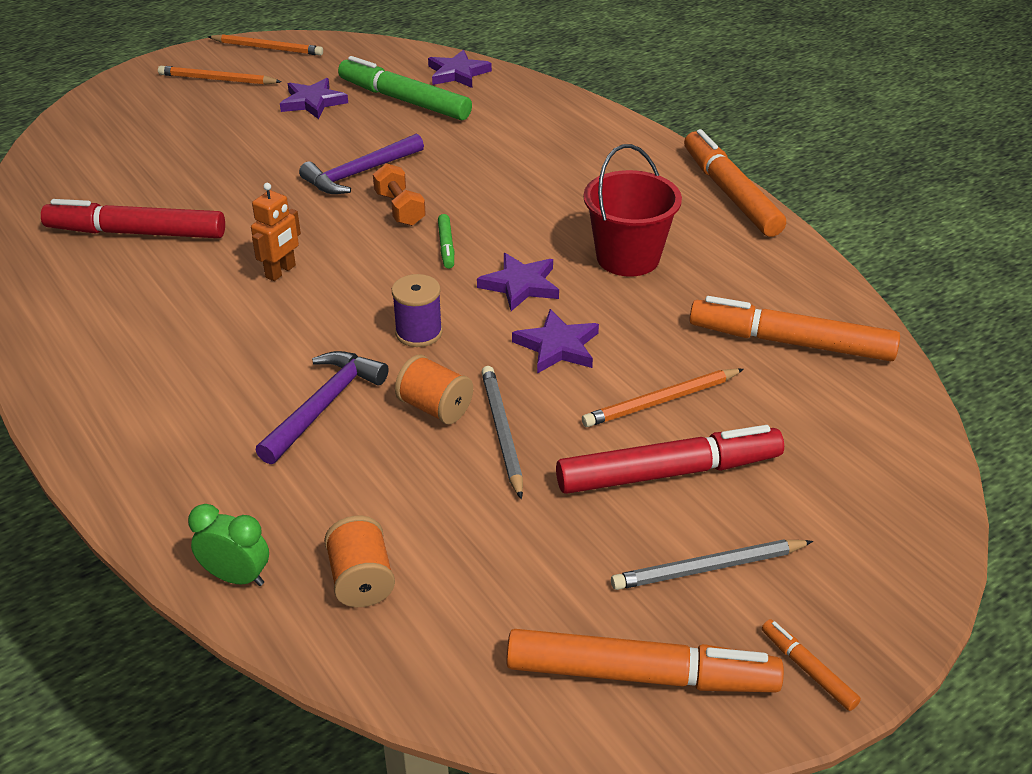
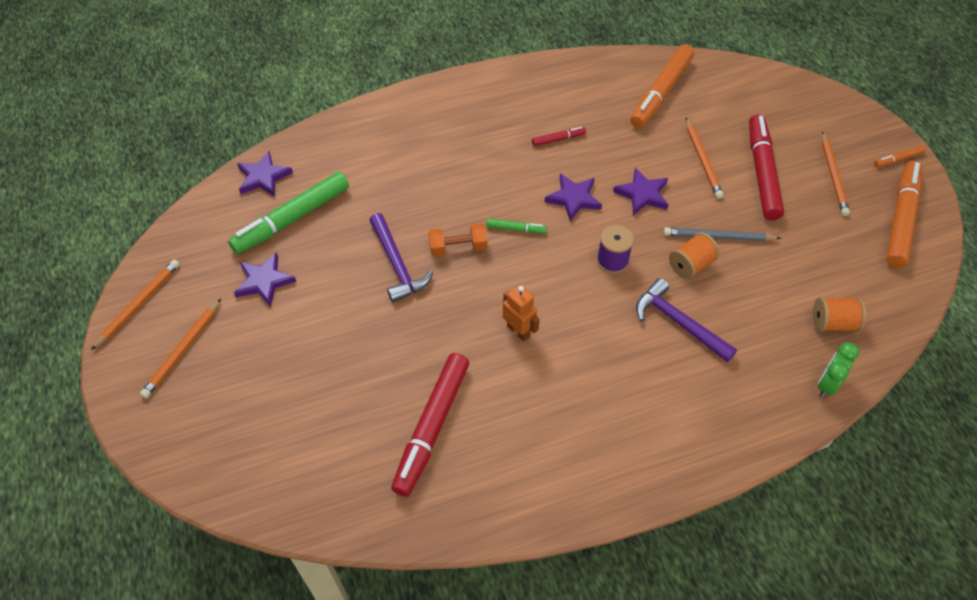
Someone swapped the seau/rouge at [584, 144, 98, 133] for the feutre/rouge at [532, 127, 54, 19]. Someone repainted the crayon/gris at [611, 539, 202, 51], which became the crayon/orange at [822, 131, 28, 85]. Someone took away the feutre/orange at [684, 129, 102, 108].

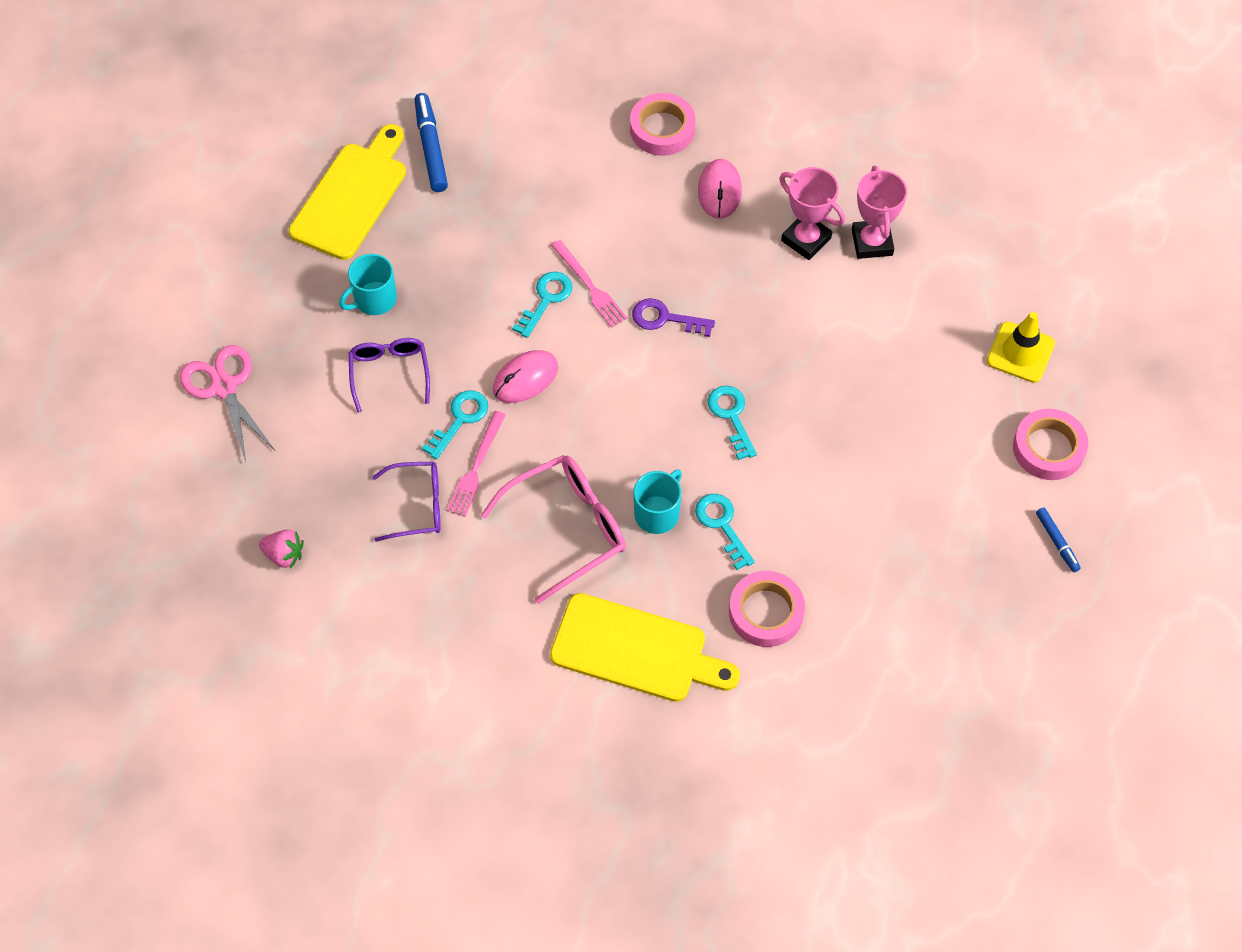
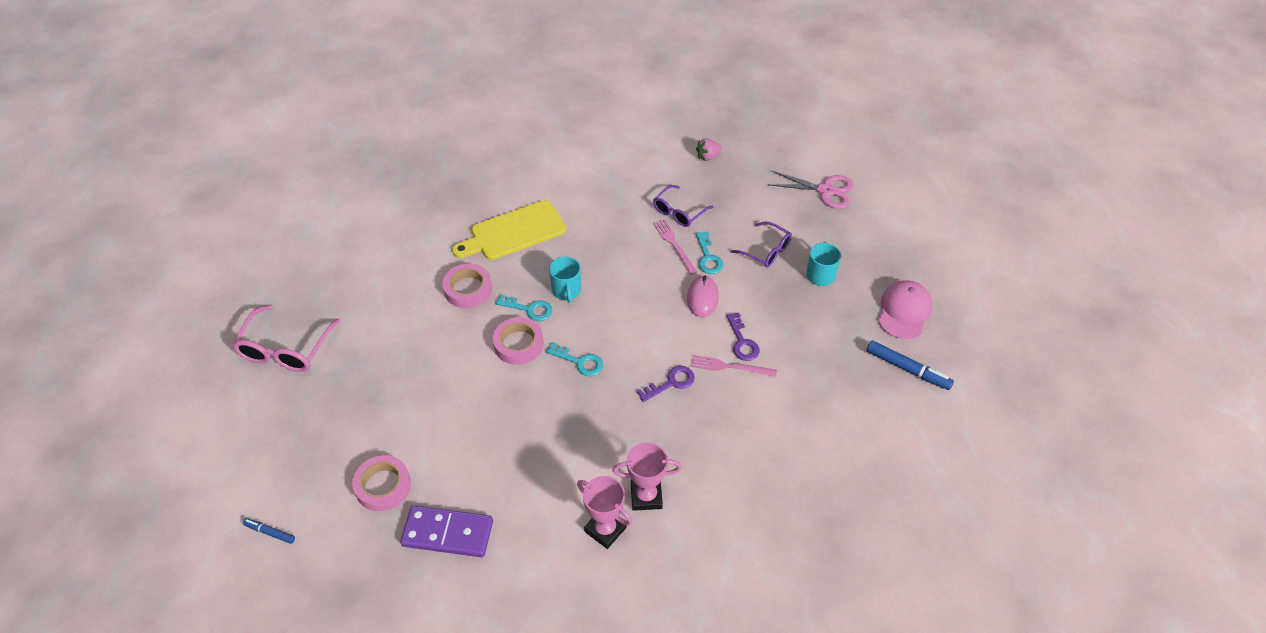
Someone carried the lunettes/rose from [481, 455, 145, 149] to [232, 305, 108, 67]. Someone carried the feutre/bleu from [1036, 507, 45, 65] to [243, 518, 52, 26]. Someone swapped the cône de chantier/jaune at [987, 312, 68, 71] for the domino/violet at [400, 506, 93, 51]. Someone carried the ruban adhésif/rose from [630, 93, 66, 63] to [493, 317, 51, 48]. Someone repainted the clé/turquoise at [512, 272, 61, 66], which became the clé/violet at [726, 313, 34, 48]. Someone swapped the planche à découper/jaune at [289, 124, 117, 136] for the casquette/rose at [878, 280, 55, 59]. Someone took away the souris/rose at [698, 159, 44, 60].

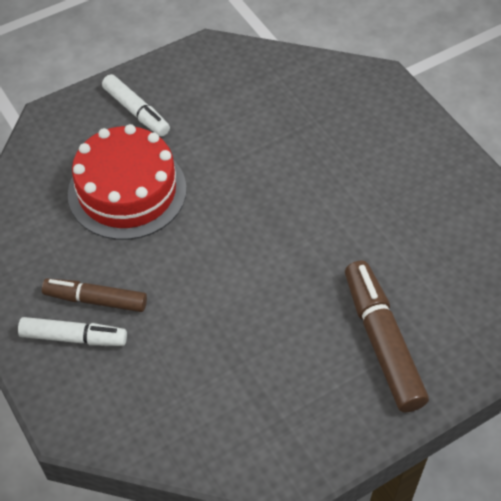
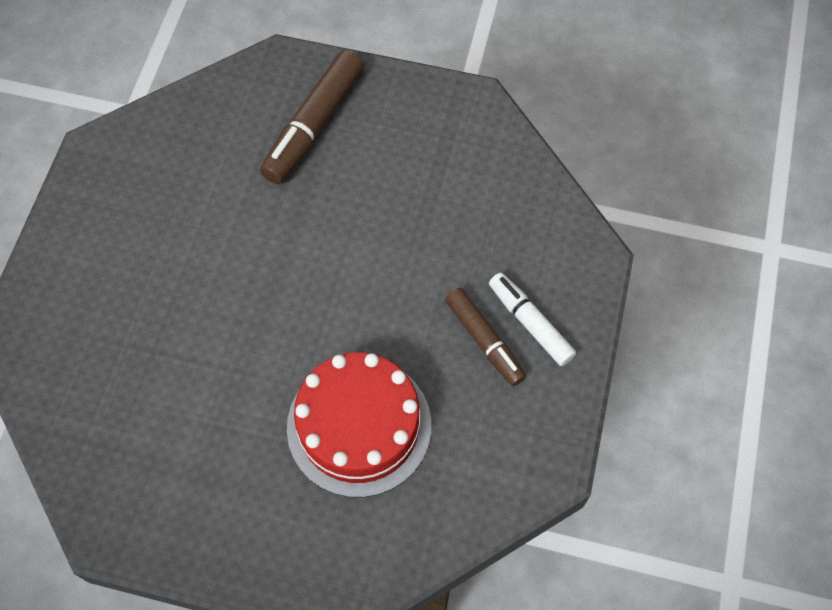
Someone took away the feutre/blanc at [102, 74, 68, 62].

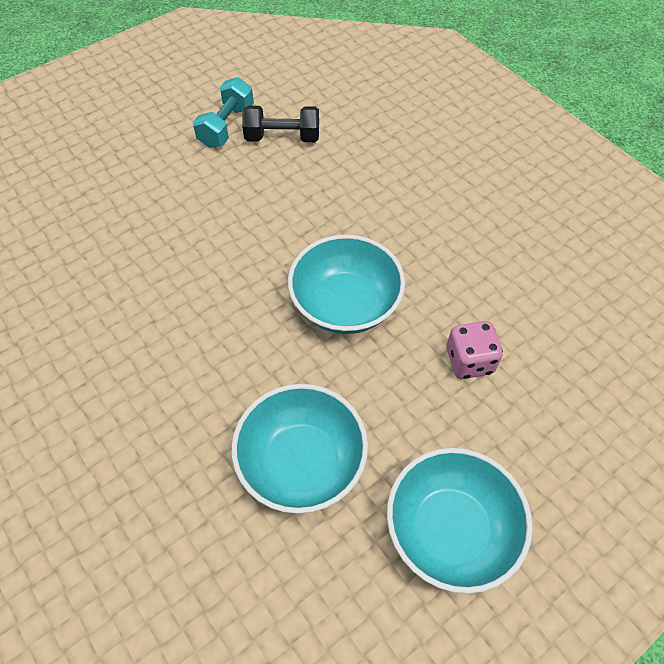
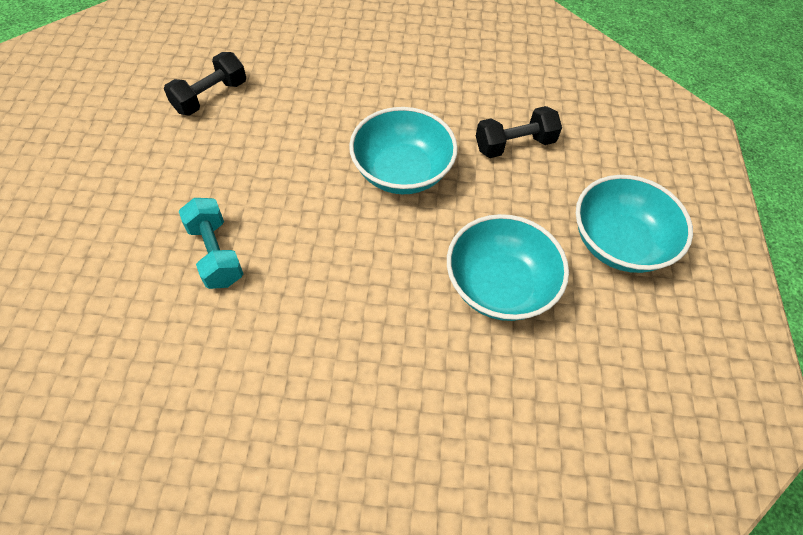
Someone carried the haltère/turquoise from [193, 77, 61, 71] to [179, 198, 64, 91]. Someone swapped the dé/rose at [446, 321, 57, 58] for the haltère/noir at [476, 106, 86, 52].

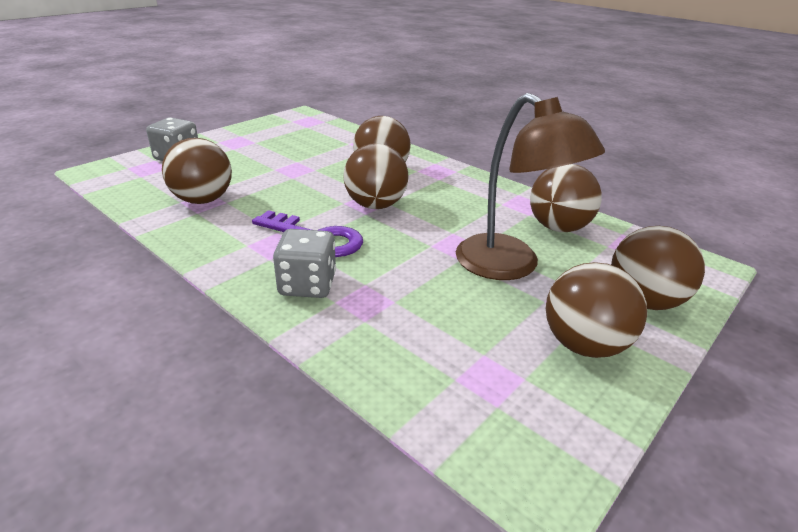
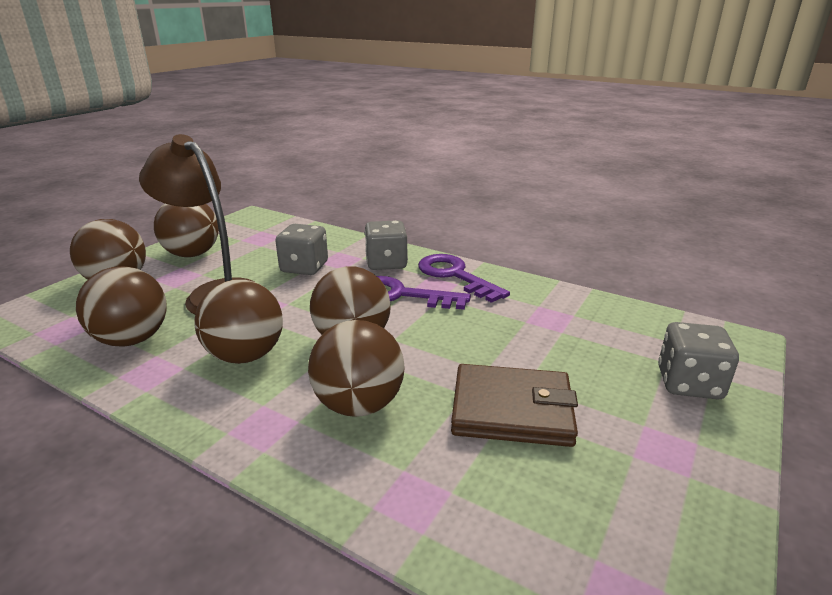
Someone carried the balle/marron from [162, 138, 70, 66] to [194, 280, 89, 84]. Someone put down the dé/gris at [275, 224, 53, 51]. Someone put down the clé/violet at [418, 254, 92, 49]. Someone put down the portefeuille/marron at [451, 364, 127, 83].

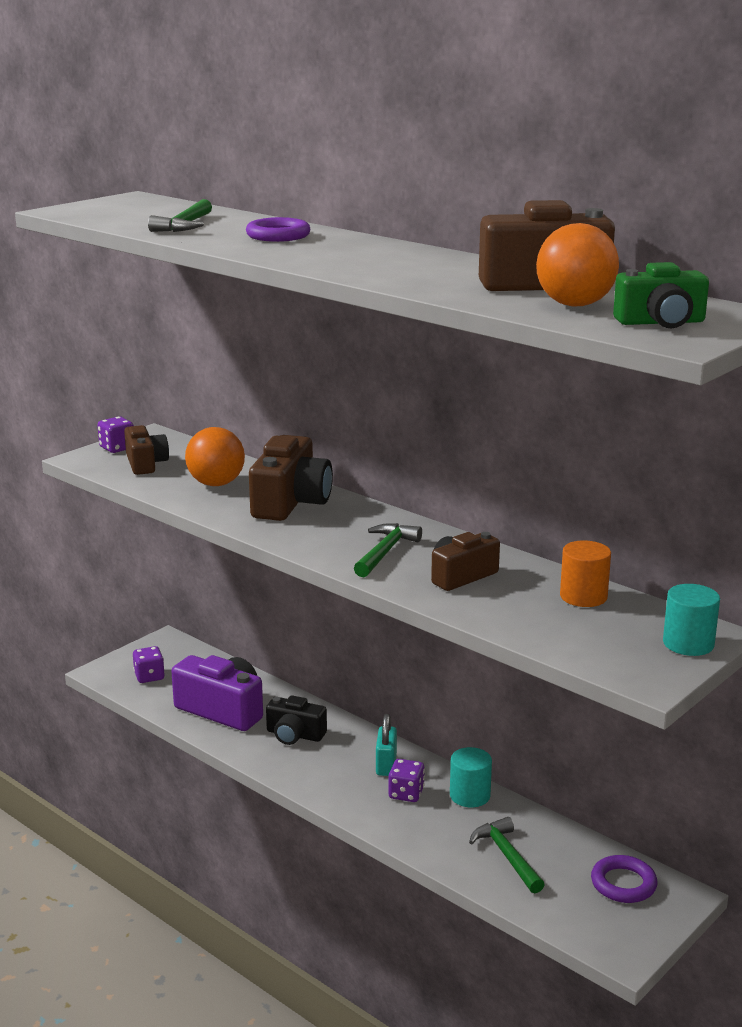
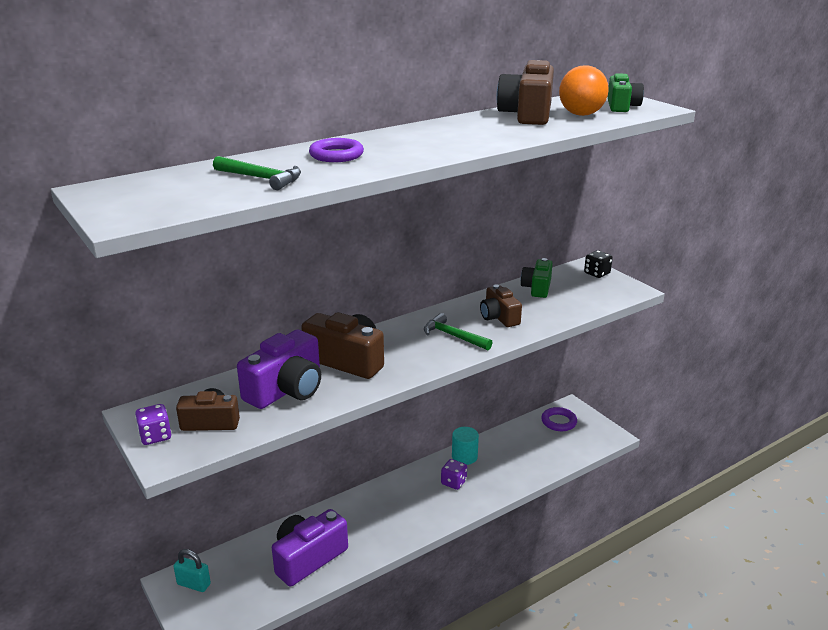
Someone carried the cadenas/turquoise from [376, 714, 21, 62] to [173, 549, 38, 43]. Someone swapped the balle/orange at [185, 427, 60, 59] for the appareil photo/violet at [237, 330, 84, 79]. Someone swapped the cylindre/orange at [560, 540, 51, 67] for the appareil photo/vert at [521, 258, 32, 40]. Someone swapped the cylindre/turquoise at [663, 584, 57, 72] for the dé/noir at [584, 250, 29, 28]. Someone took away the dé/violet at [133, 646, 32, 37]. Someone took away the appareil photo/noir at [266, 695, 61, 50]. Someone took away the marteau/vert at [469, 817, 76, 77].

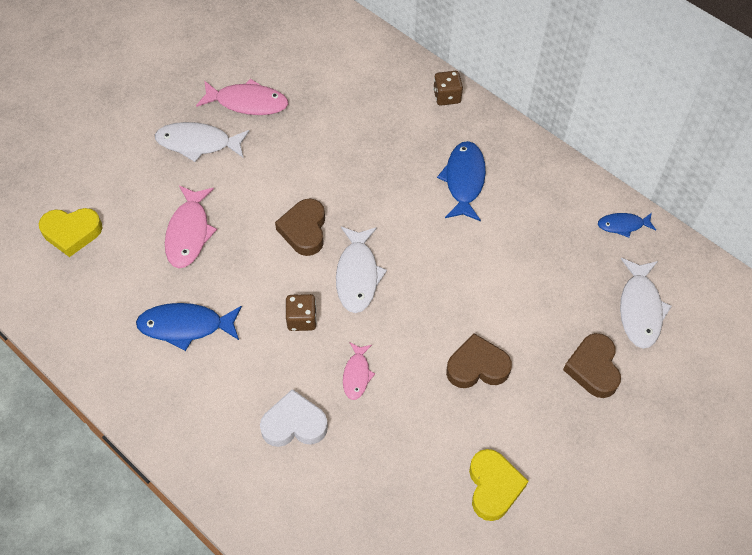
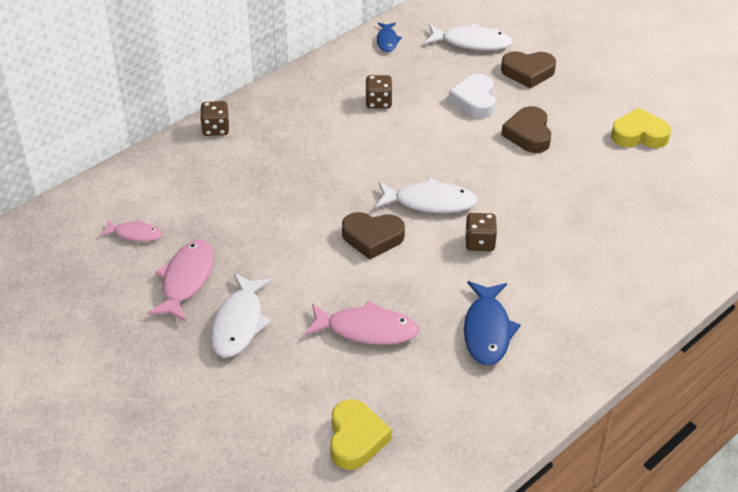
Someone carried the poisson/rose from [343, 343, 32, 57] to [100, 219, 62, 23]. Someone put down the dé/marron at [365, 75, 27, 33]. Someone carried the cœur/blanc from [260, 389, 68, 58] to [448, 74, 48, 44]. Someone took away the poisson/bleu at [437, 141, 49, 80].

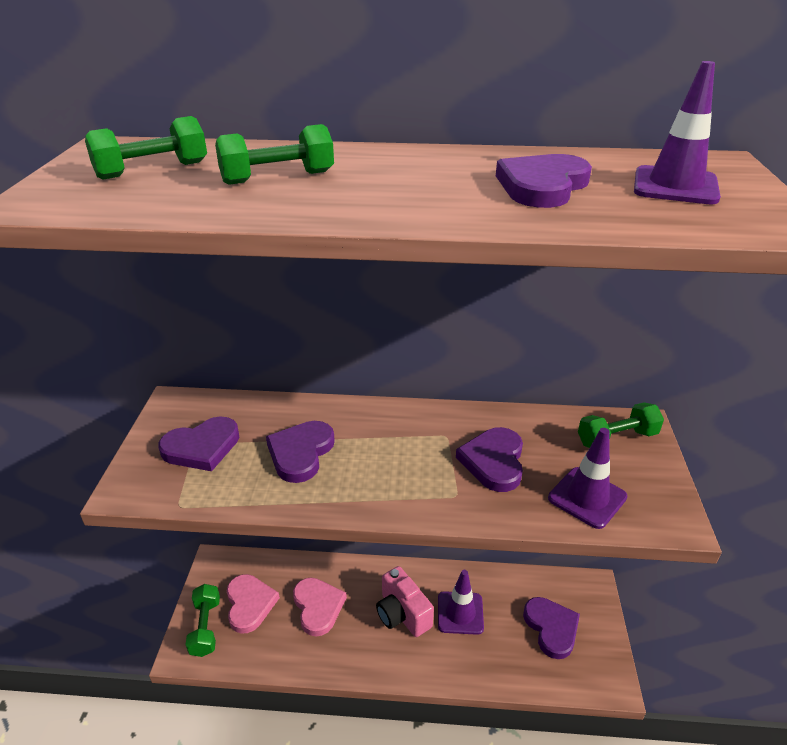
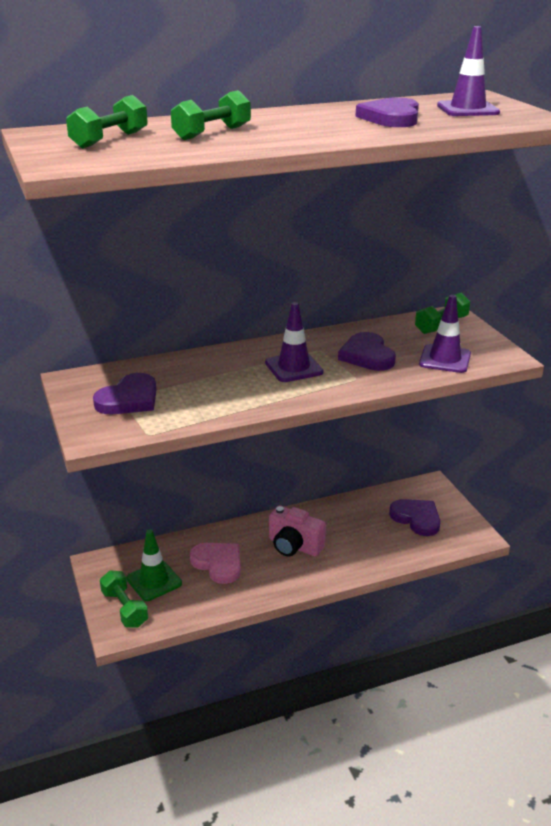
Someone swapped the cœur/rose at [227, 574, 53, 60] for the cône de chantier/vert at [127, 529, 55, 72]. Someone carried the cône de chantier/violet from [438, 570, 46, 65] to [265, 302, 59, 80]. Someone took away the cœur/violet at [266, 421, 69, 62].

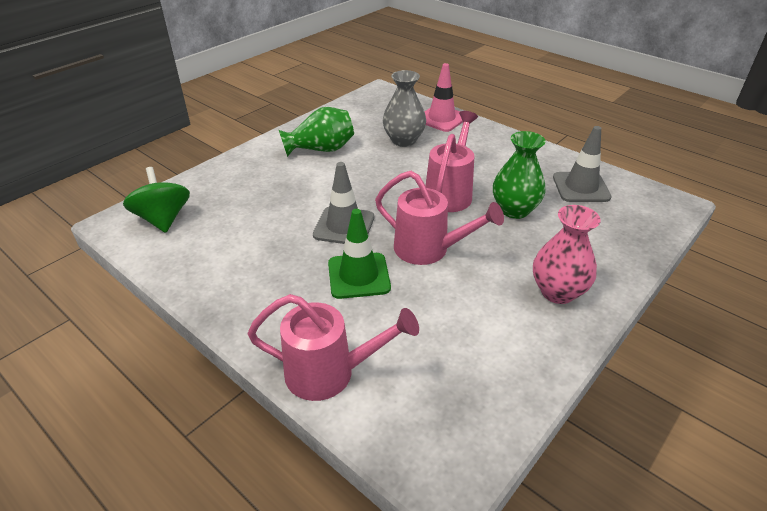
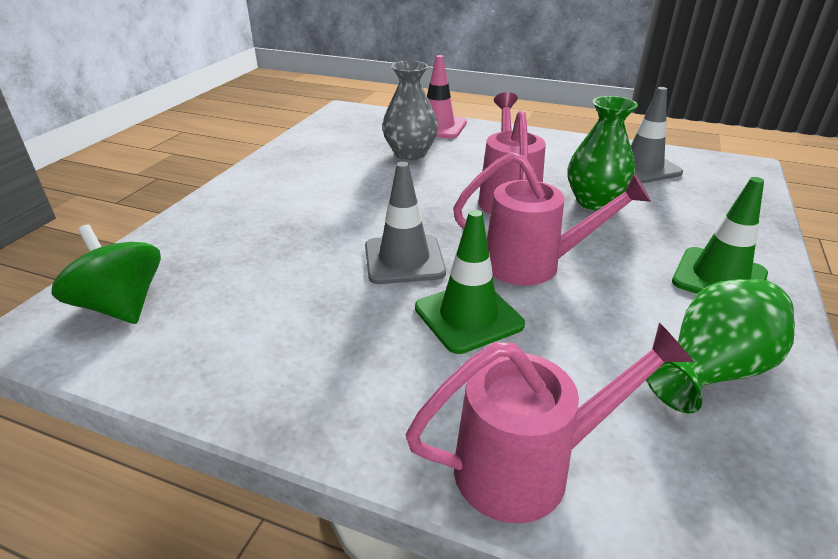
Someone carried the vase/vert from [279, 107, 75, 50] to [646, 279, 149, 134]. Someone swapped the vase/rose at [533, 205, 68, 99] for the cône de chantier/vert at [672, 177, 96, 117].

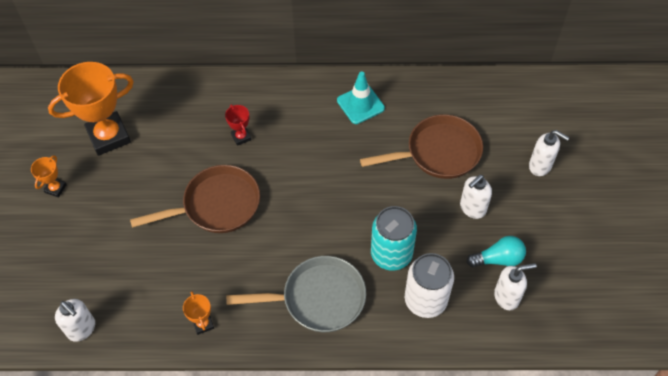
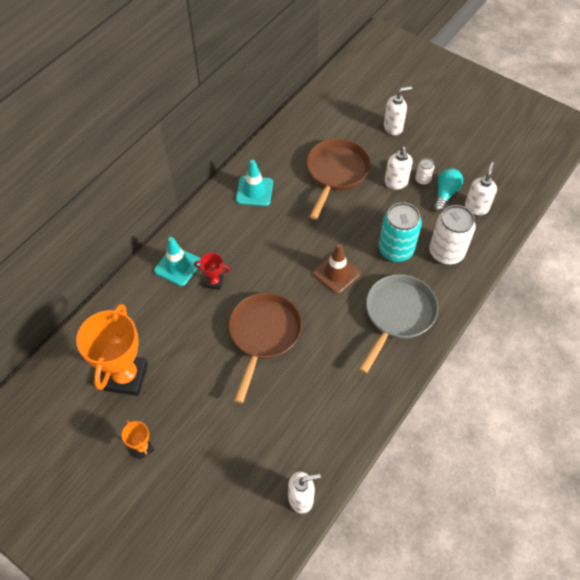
Someone put down the cône de chantier/turquoise at [154, 237, 46, 49]. Someone put down the cône de chantier/marron at [313, 244, 48, 50]. Someone put down the canette/blanc at [415, 158, 19, 27]. Someone took away the trophée/orange at [183, 291, 31, 44].

